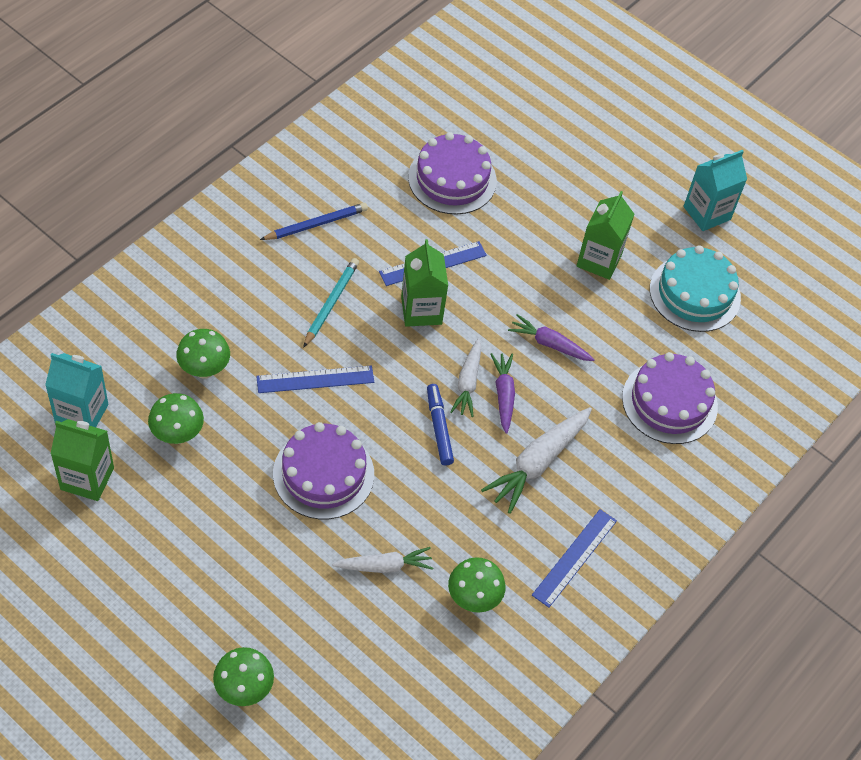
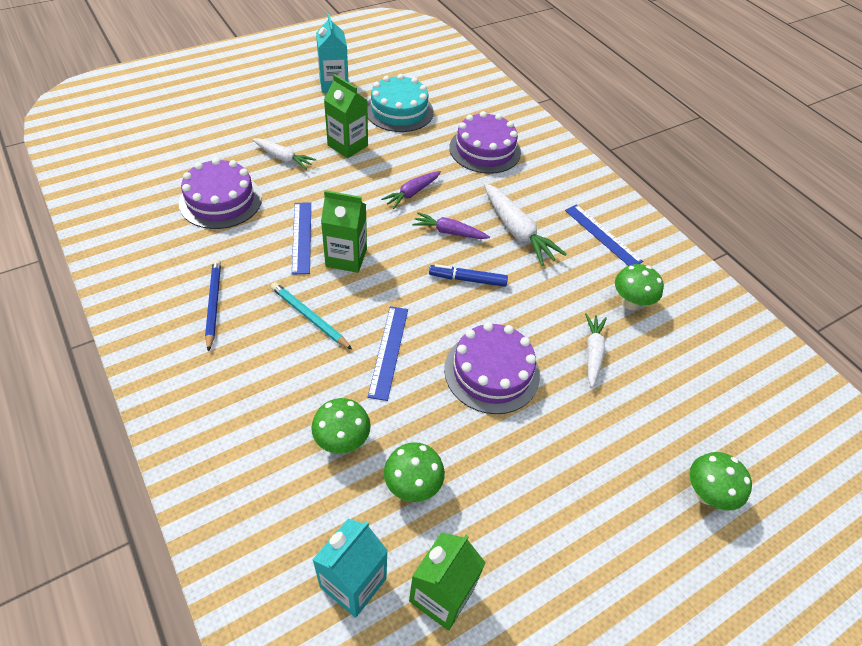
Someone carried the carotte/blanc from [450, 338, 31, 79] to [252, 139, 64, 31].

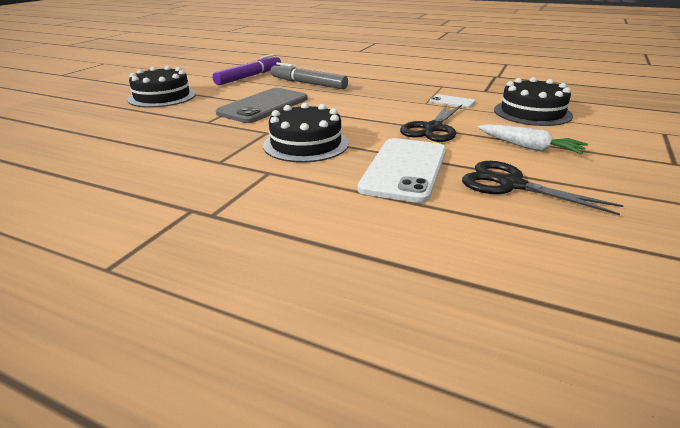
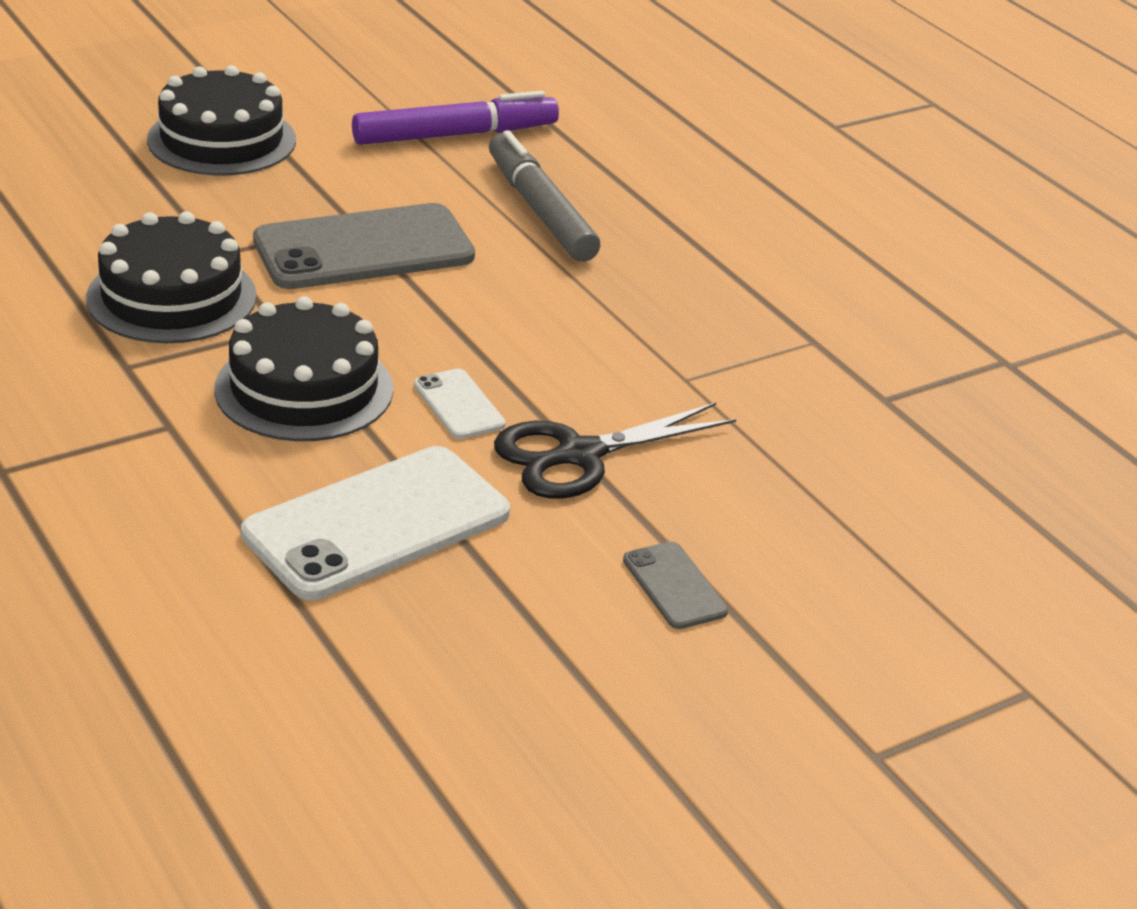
Someone carried the gâteau/noir from [494, 77, 79, 49] to [86, 211, 171, 132]. Someone carried the téléphone/blanc from [430, 94, 45, 14] to [414, 368, 92, 71]. Someone swapped the carotte/blanc at [477, 124, 111, 30] for the téléphone/gris at [623, 541, 105, 88]. Someone took away the ciseaux/noir at [462, 161, 162, 54].

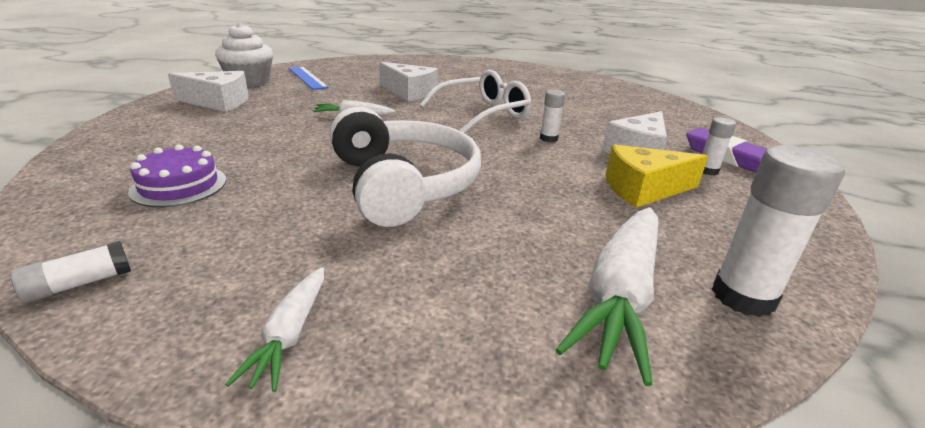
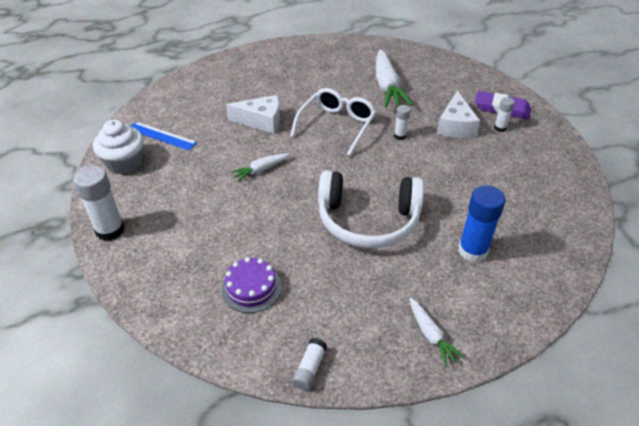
Someone carried the bâton de colle/blanc from [712, 145, 133, 172] to [73, 166, 52, 75]. Someone rotated the casque audio/blanc at [330, 107, 151, 120] by 150 degrees clockwise. Someone carried the carotte/blanc from [556, 207, 103, 179] to [376, 50, 37, 58]. Someone put down the bâton de colle/bleu at [458, 185, 48, 77]. Someone took away the fromage/blanc at [168, 71, 81, 41]. Someone took away the fromage/jaune at [605, 144, 103, 64].

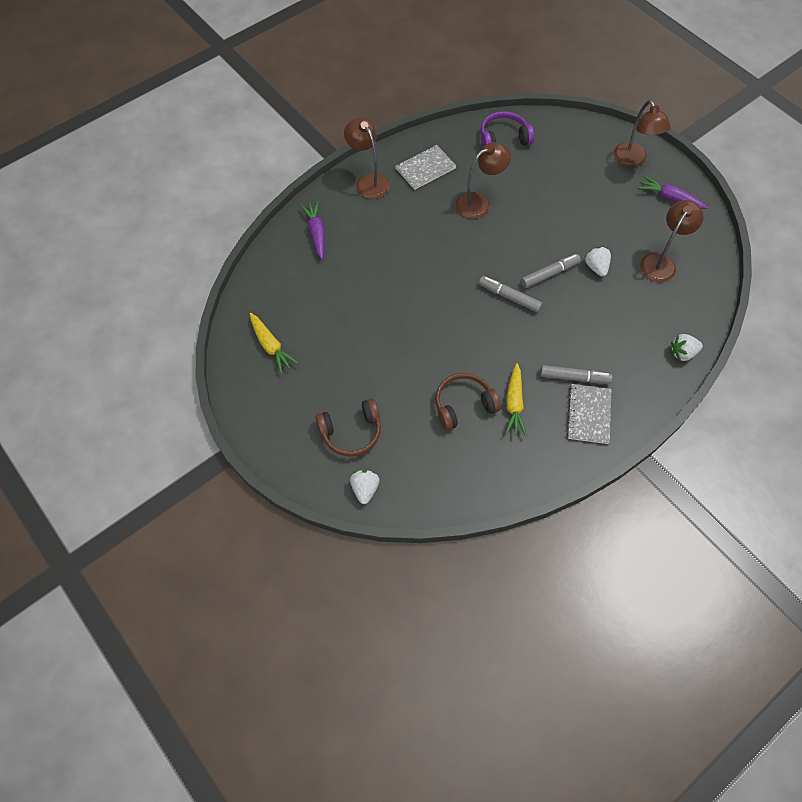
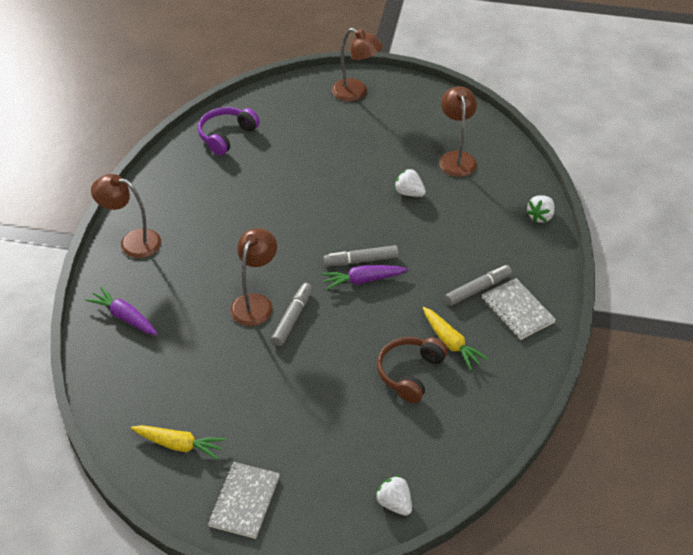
Someone carried the carnet/gris from [395, 145, 61, 45] to [208, 462, 72, 77]. Someone carried the lampe/marron from [456, 142, 55, 77] to [230, 228, 47, 98]. Someone carried the feutre/gris from [521, 254, 60, 34] to [271, 283, 41, 63]. Someone carried the carotte/violet from [638, 176, 70, 33] to [321, 265, 87, 25]. Someone took away the casque audio/marron at [316, 398, 65, 59].

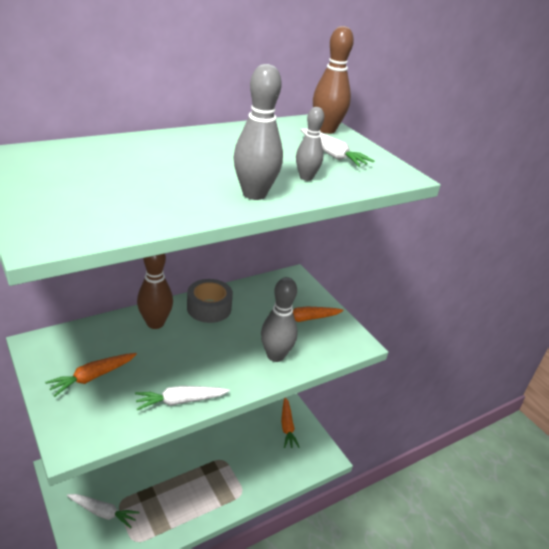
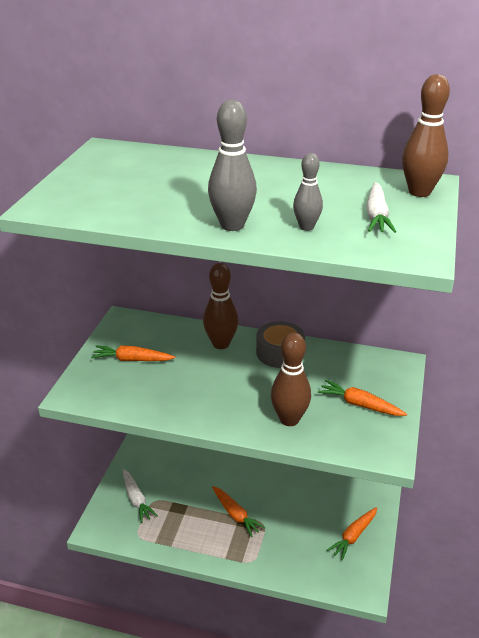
Someone put down the carotte/orange at [212, 486, 54, 51]. Someone repainted the quille/gris at [261, 277, 37, 85], which became the quille/marron at [271, 332, 40, 94]. Someone took away the carotte/blanc at [135, 386, 95, 24].

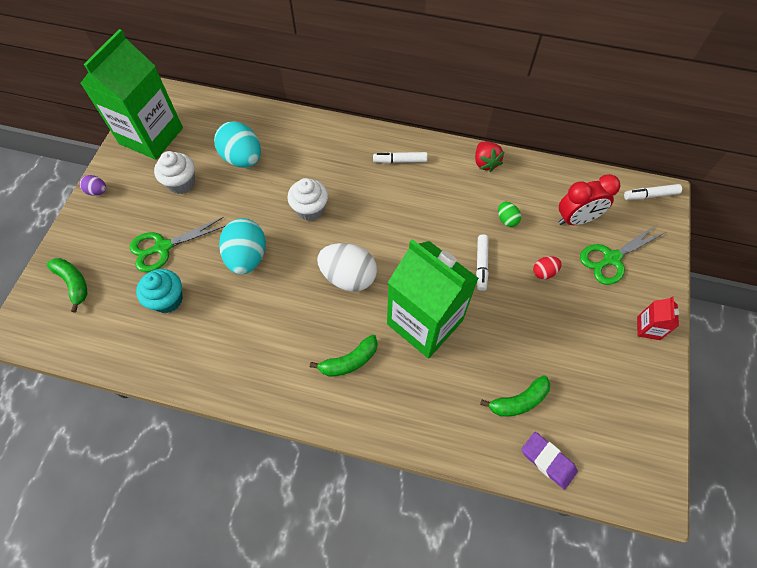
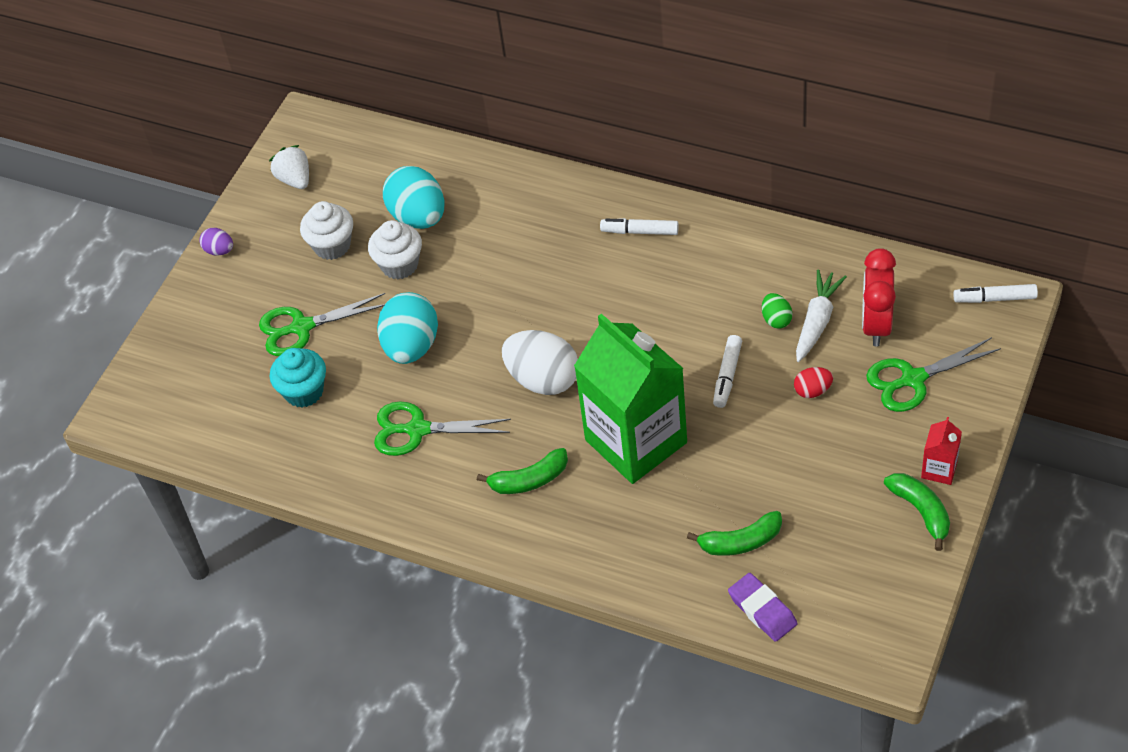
Someone swapped the brique de lait/vert at [80, 29, 103, 131] for the fraise/blanc at [269, 145, 40, 44]. Someone carried the muffin/blanc from [287, 178, 41, 43] to [368, 220, 54, 59]. Someone put down the ciseaux/vert at [374, 401, 137, 55]. Someone put down the carotte/blanc at [796, 269, 51, 93]. Someone rotated the réveil/rouge at [558, 174, 62, 51] by 105 degrees clockwise. Someone carried the banane/vert from [46, 258, 41, 54] to [884, 473, 66, 78]. Someone took away the fraise/rouge at [475, 142, 30, 30].

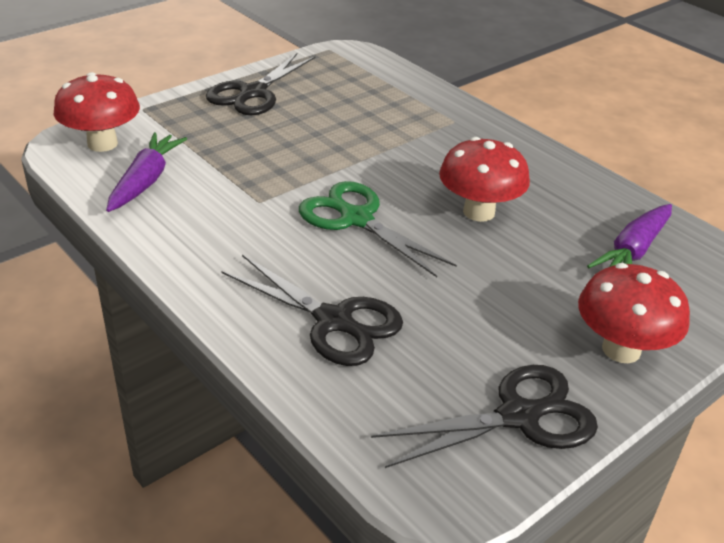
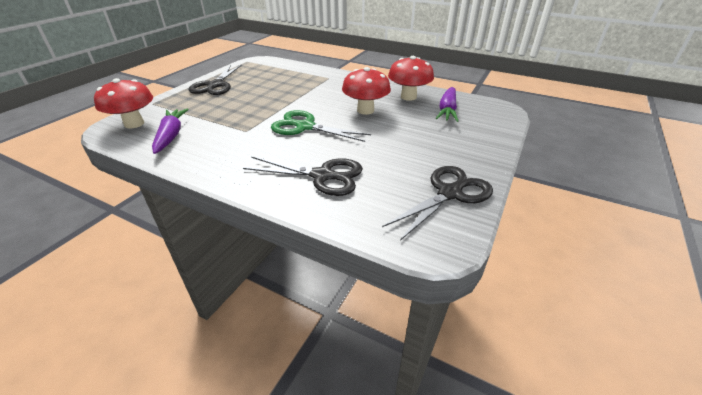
Someone carried the champignon/rouge from [578, 263, 112, 100] to [388, 56, 46, 45].

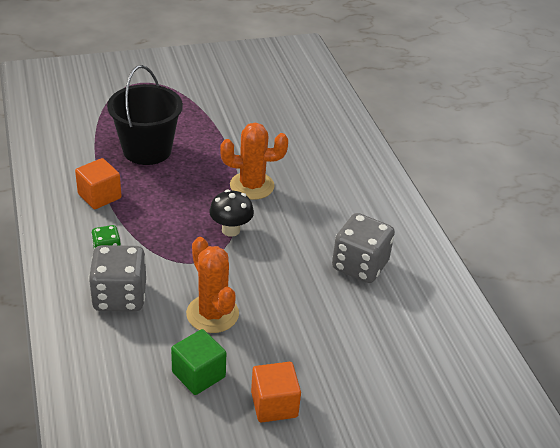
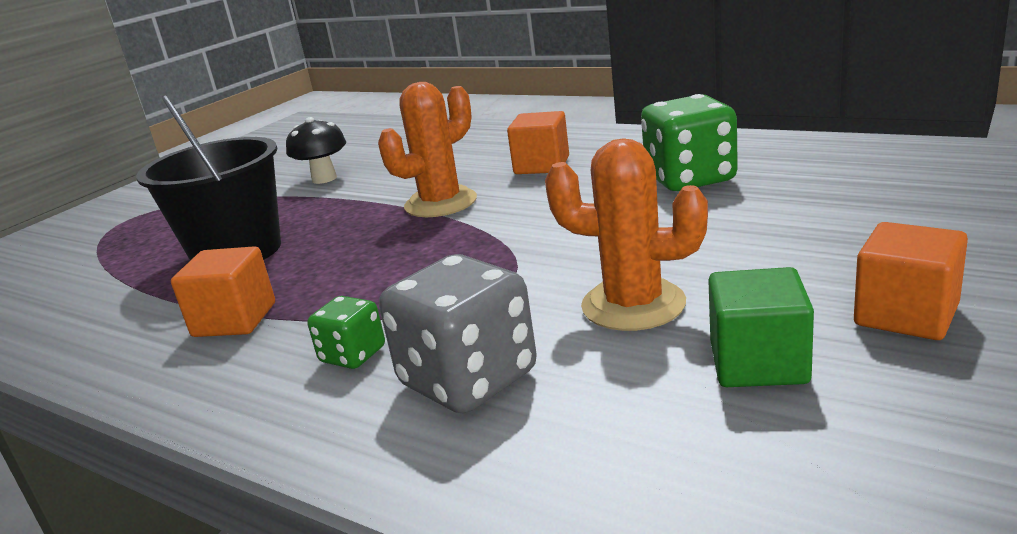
Someone carried the champignon/noir from [209, 190, 45, 47] to [286, 117, 60, 67]. Someone put down the cube/orange at [507, 111, 62, 63]. Someone repainted the dé/gris at [332, 213, 63, 70], which became the dé/vert at [641, 94, 97, 97].

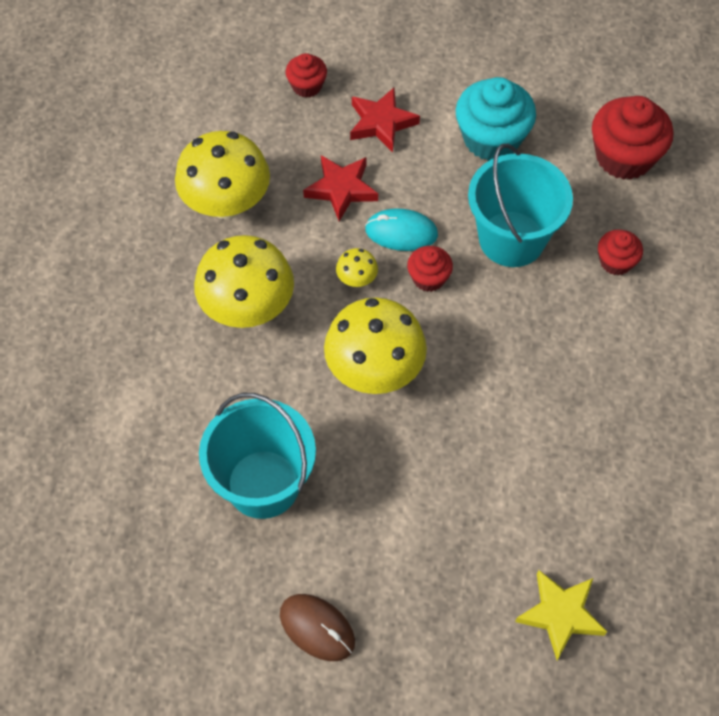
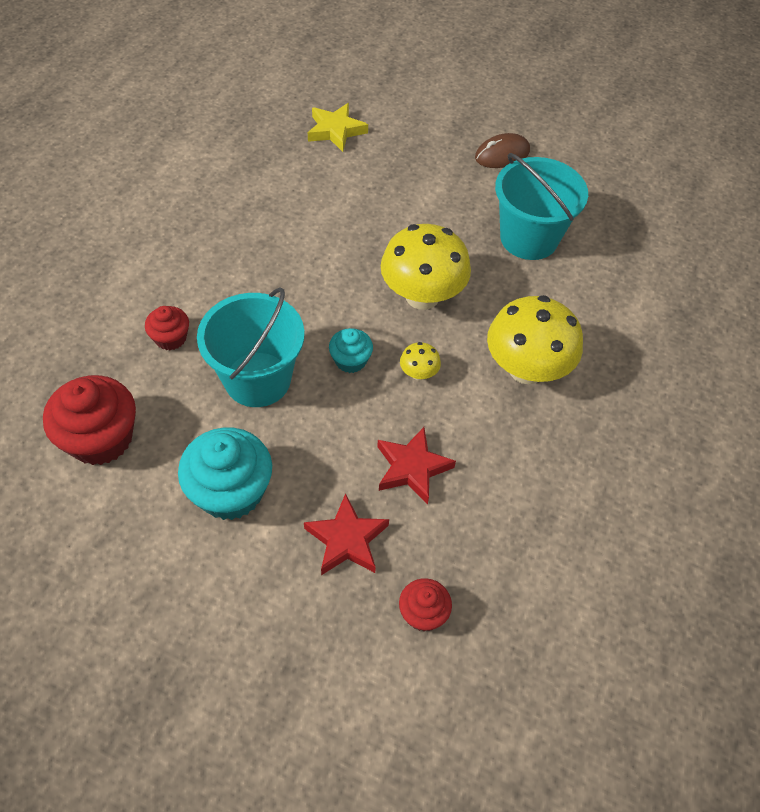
Someone repainted the muffin/rouge at [407, 246, 46, 46], which became the muffin/turquoise at [329, 328, 44, 45]. Someone rotated the souris/marron at [280, 594, 75, 67] by 75 degrees counterclockwise. Someone took away the champignon/jaune at [175, 131, 95, 88]. Someone took away the souris/turquoise at [365, 208, 73, 43].

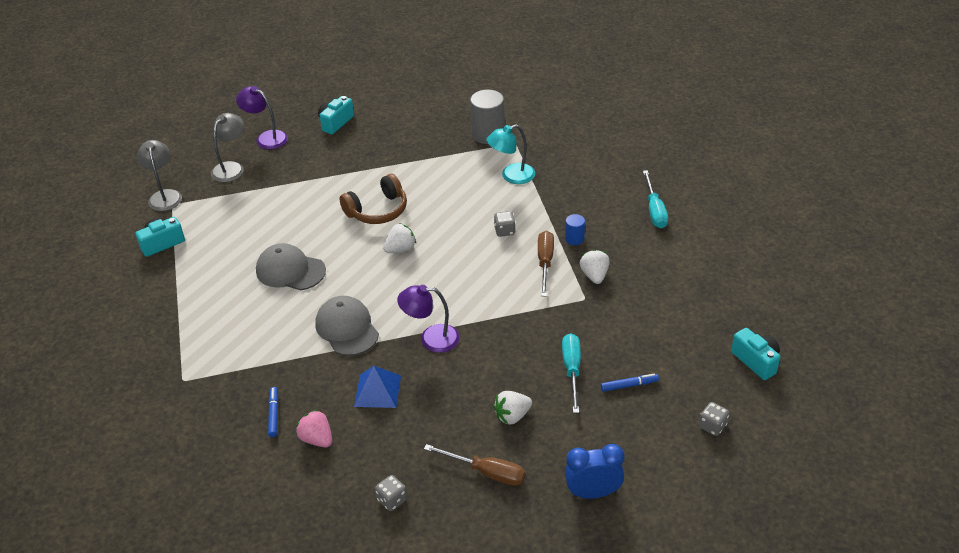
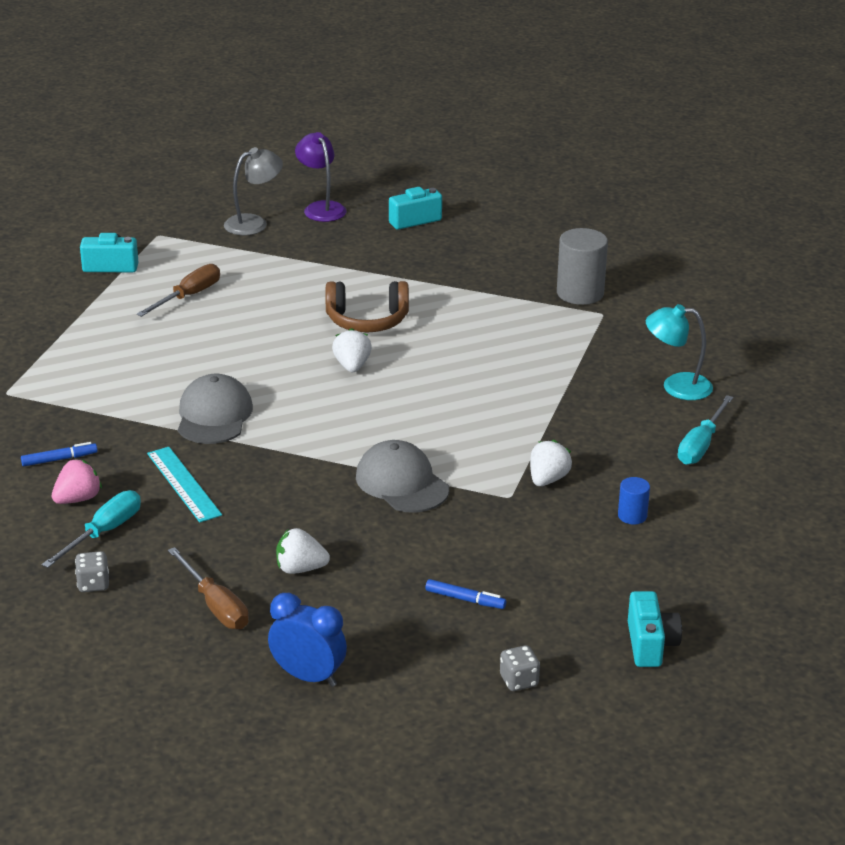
Someone rotated the feutre/bleu at [268, 387, 10, 50] by 45 degrees clockwise. Someone carried the tournevis/turquoise from [562, 333, 19, 80] to [42, 490, 99, 78]. Someone rotated the fraise/rose at [296, 410, 36, 37] by 60 degrees clockwise. Someone carried the tournevis/marron from [538, 231, 16, 65] to [136, 264, 84, 53]. Someone swapped the pyramide/bleu at [354, 366, 47, 42] for the règle/turquoise at [147, 447, 75, 75]. Someone rotated the fraise/blanc at [383, 223, 33, 30] by 90 degrees counterclockwise. Someone carried the casquette/gris from [256, 243, 70, 47] to [356, 440, 93, 73]. Someone carried the cylindre/bleu from [565, 214, 20, 31] to [618, 477, 32, 47]. Someone carried the lampe/turquoise from [486, 124, 49, 60] to [646, 304, 67, 96]. Someone took away the lampe/gris at [138, 140, 44, 71]. Someone took away the lampe/violet at [397, 285, 63, 68]. Someone took away the dé/gris at [494, 211, 22, 26].

